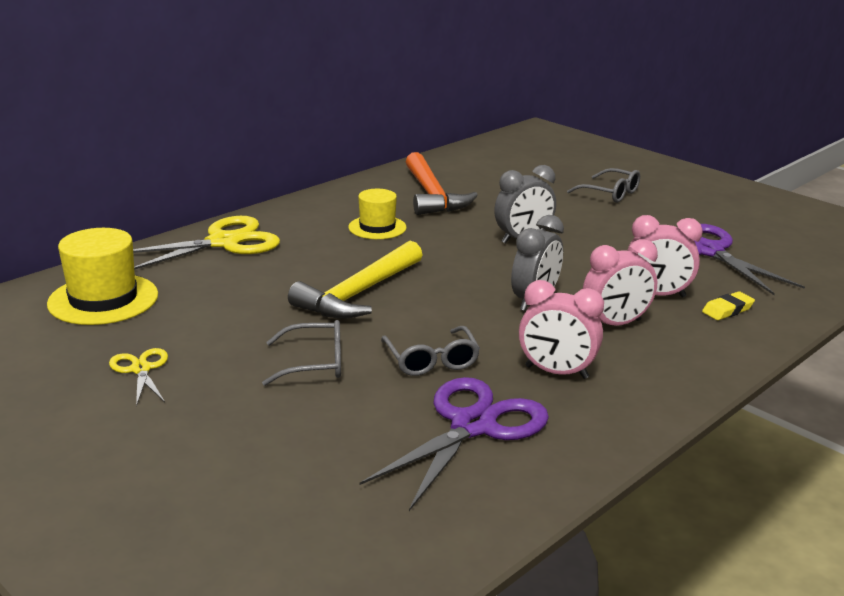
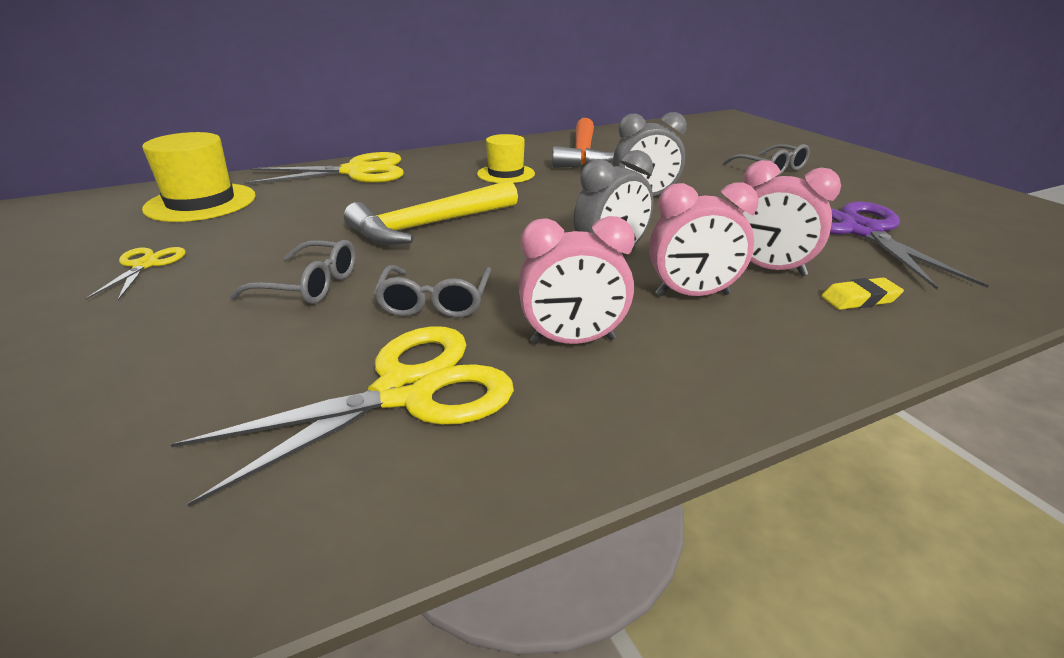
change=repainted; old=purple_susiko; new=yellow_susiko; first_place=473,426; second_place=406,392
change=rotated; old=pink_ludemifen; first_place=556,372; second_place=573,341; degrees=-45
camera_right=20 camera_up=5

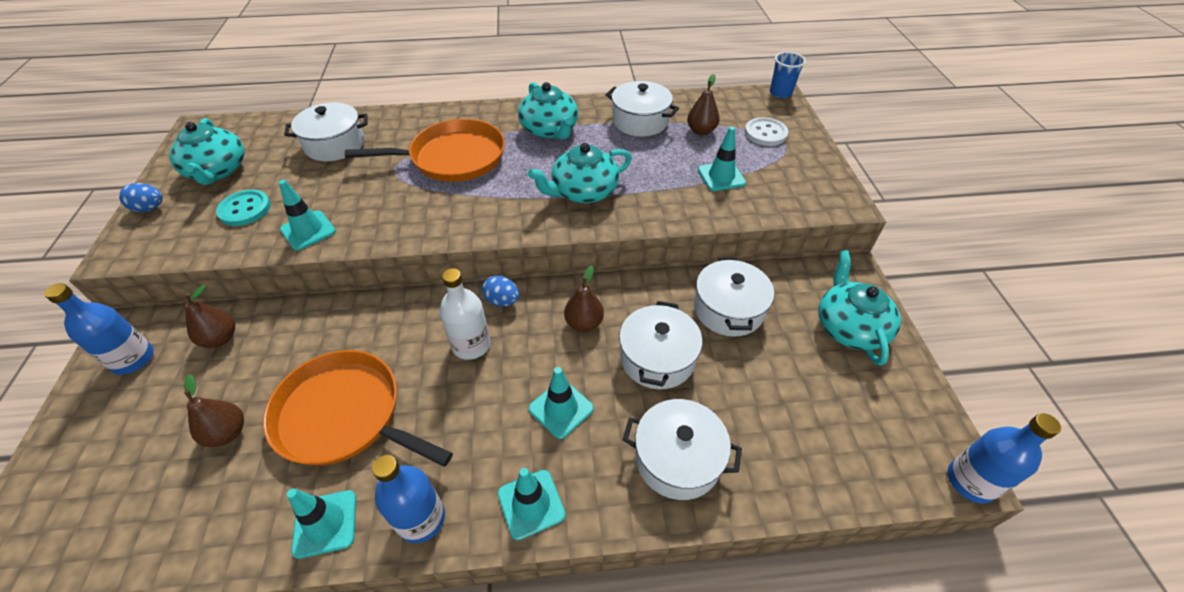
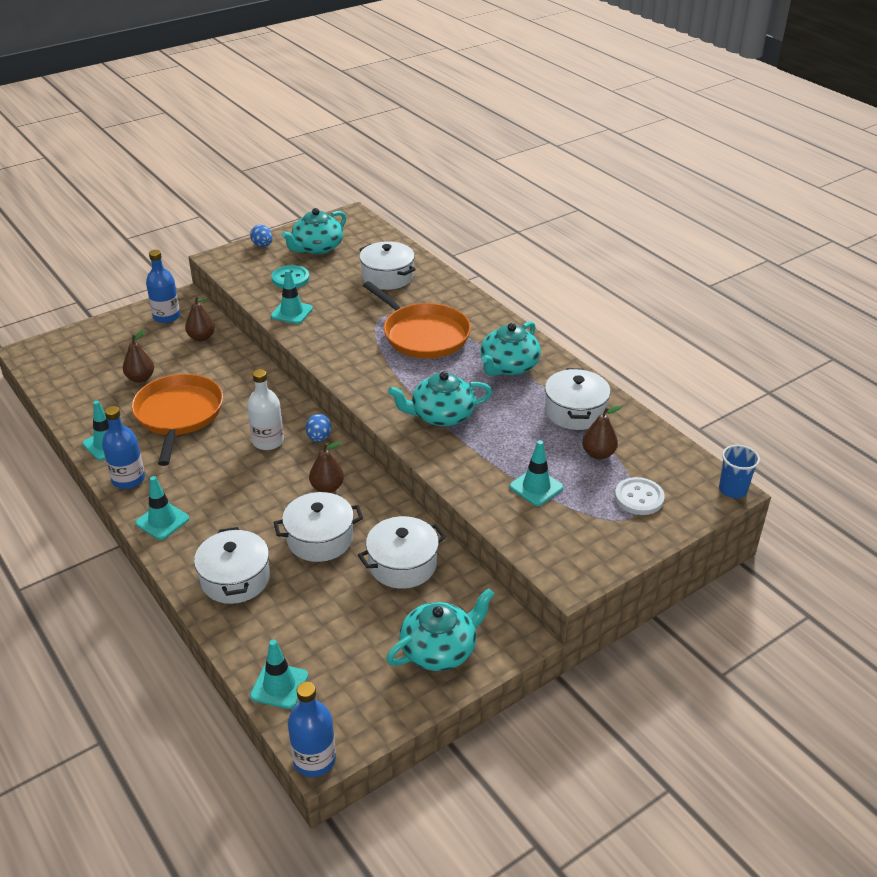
change=rotated; old=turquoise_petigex; first_place=583,191; second_place=441,415; degrees=-45
change=shifted; old=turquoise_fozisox; first_place=561,409; second_place=279,686
camera_right=60 camera_up=-10

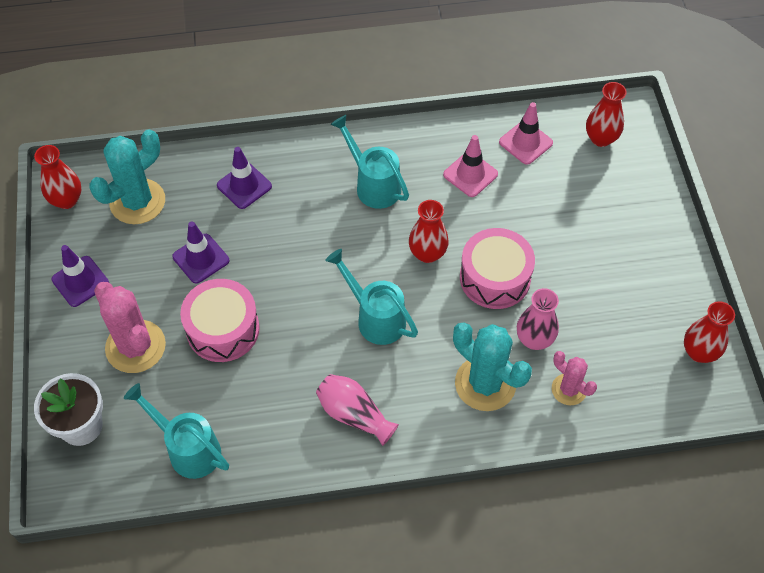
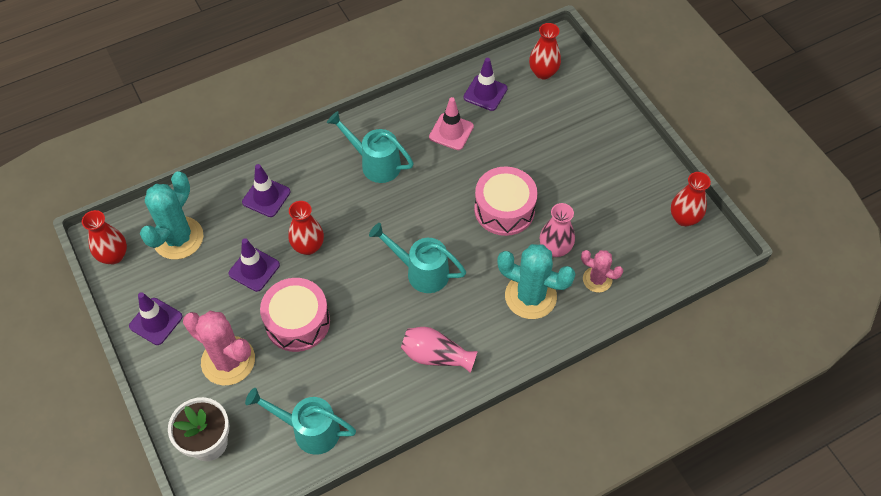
change=shifted; old=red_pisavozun; first_place=427,253; second_place=308,246
change=repainted; old=pink_fozisox; new=purple_fozisox; first_place=525,142; second_place=485,93
camera_right=-20 camera_up=0

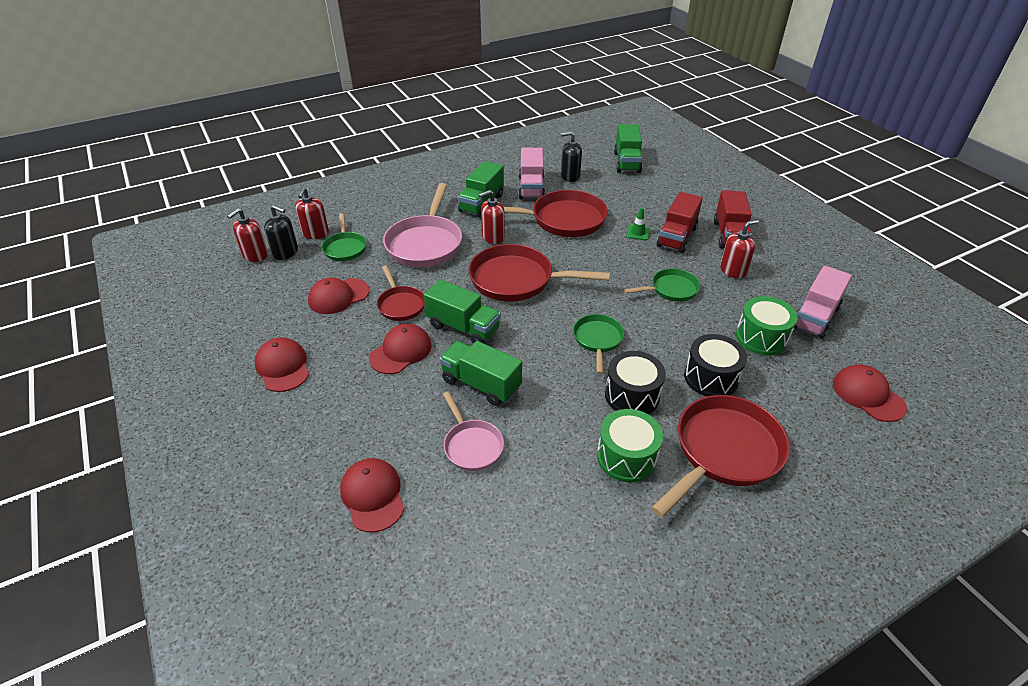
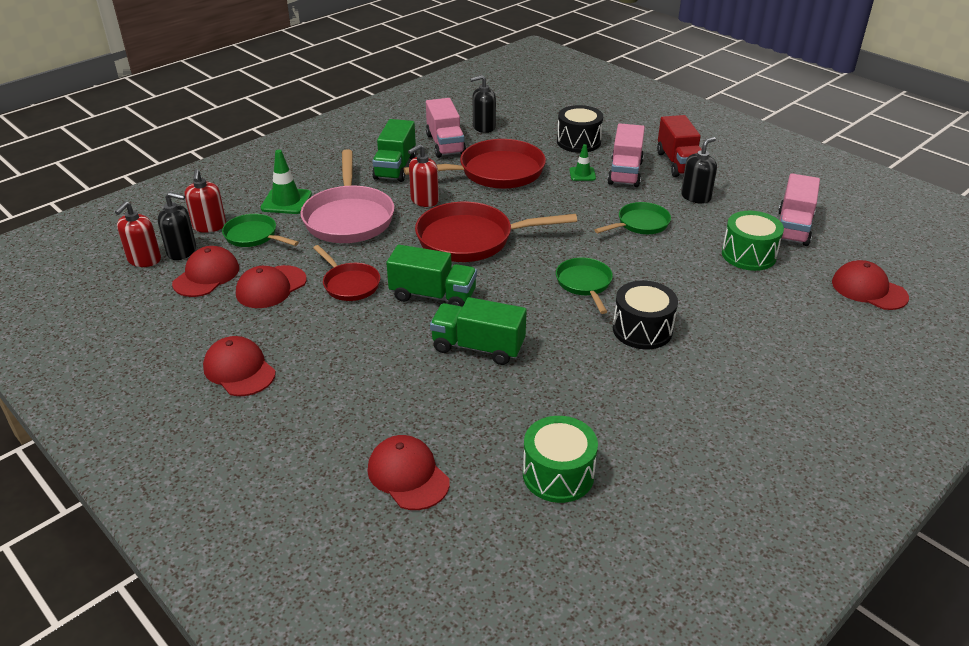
change=rotated; old=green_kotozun; first_place=345,248; second_place=254,236; degrees=150
change=shifted; old=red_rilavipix; first_place=401,351; second_place=206,275
change=gone; old=pink_kotozun; first_place=472,445
change=shifted; old=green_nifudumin; first_place=626,457; second_place=558,474
change=gone; old=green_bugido; first_place=627,162
change=gone; old=red_kotozun; first_place=724,452
change=repainted; old=red_bugido; new=pink_bugido; first_place=676,237; second_place=625,172
change=shifted; old=black_nifudumin; first_place=711,378; second_place=578,142
change=repainted; old=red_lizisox; new=black_lizisox; first_place=733,270; second_place=696,197
change=new; new=green_fozisox; second_place=286,201
camera_right=-15 camera_up=-5

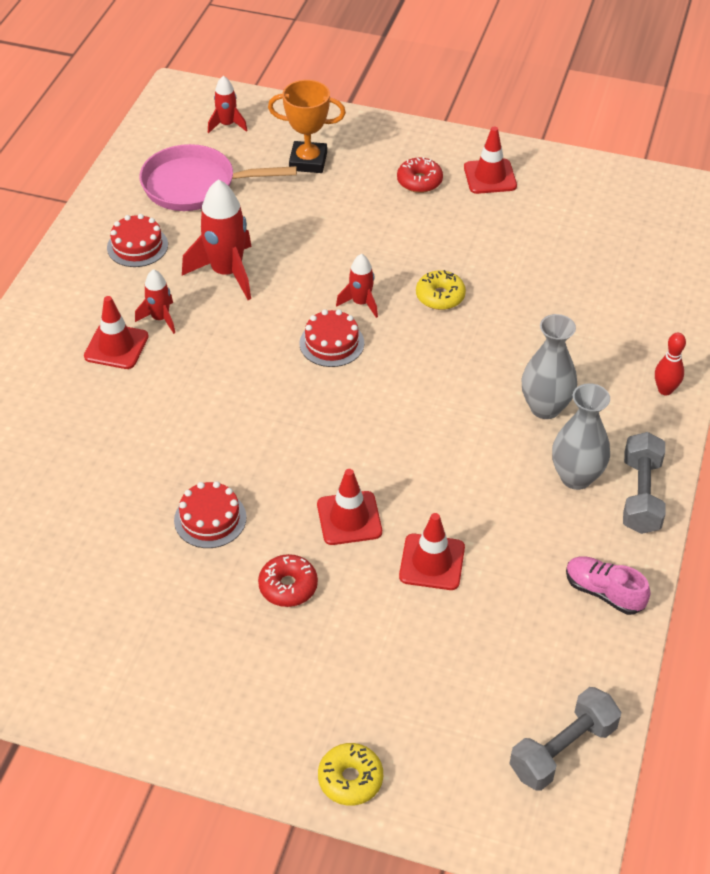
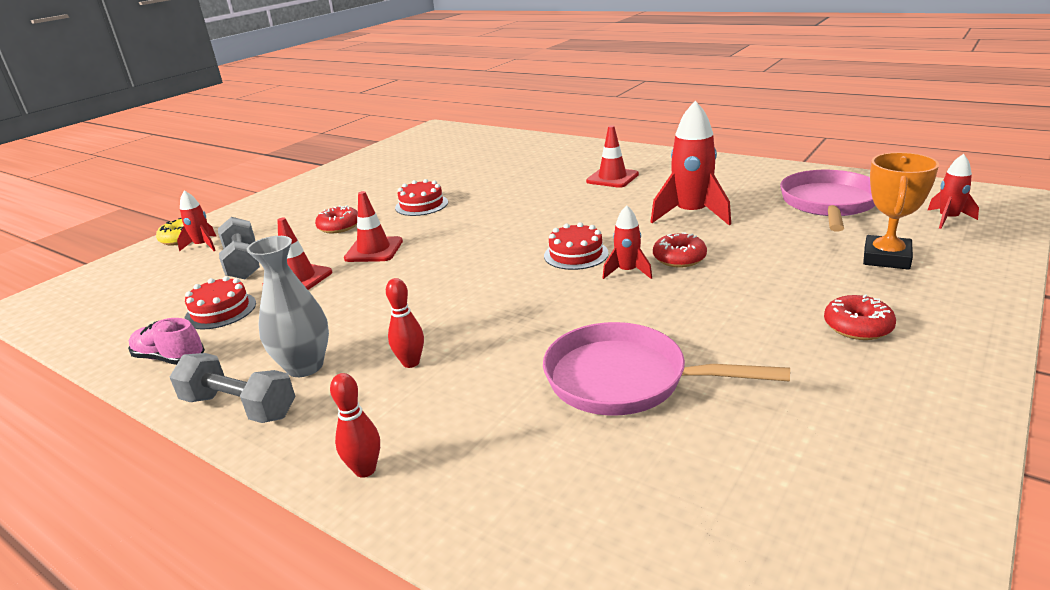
change=shifted; old=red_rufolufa; first_place=137,246; second_place=220,310
change=shifted; old=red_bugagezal; first_place=160,318; second_place=203,246
change=gone; old=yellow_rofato; first_place=440,296
change=gone; old=red_fozisox; first_place=490,177
change=shifted; old=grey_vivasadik; first_place=562,749; second_place=243,263
change=swapped; old=grey_pisavozun; new=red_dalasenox; first_place=545,408; second_place=411,362
change=rotated; old=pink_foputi; first_place=604,592; second_place=170,358; degrees=-120
change=new; new=pink_kotozun; second_place=624,379
change=new; new=red_rofato; second_place=679,258
camera_right=110 camera_up=-20

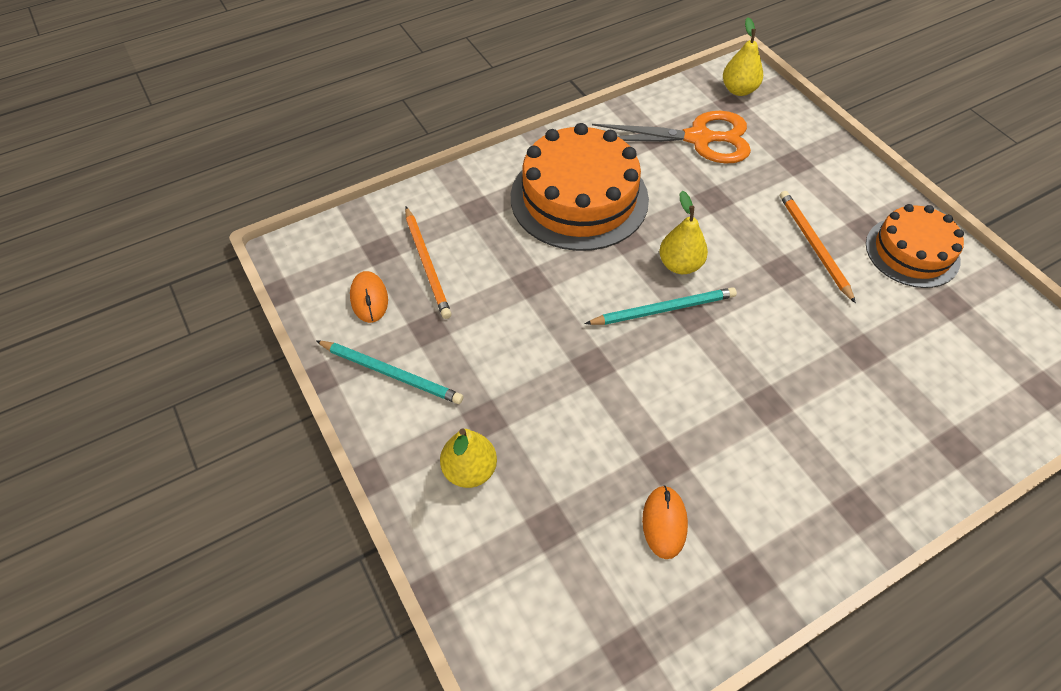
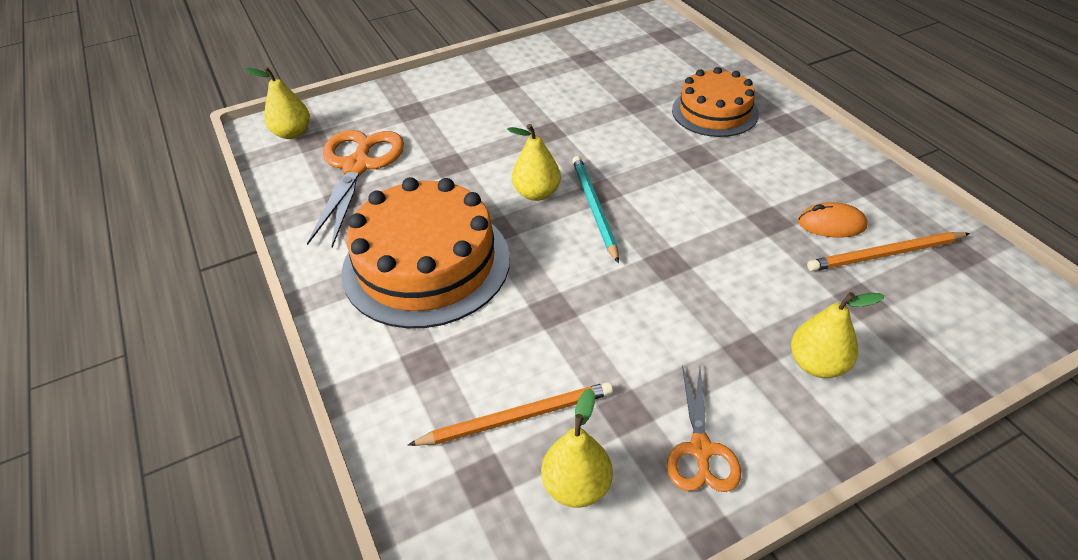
change=swapped; old=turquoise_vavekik; new=orange_susiko; first_place=391,373; second_place=700,450
change=swapped; old=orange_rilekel; new=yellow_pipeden; first_place=369,299; second_place=576,486
change=shifted; old=orange_vavekik; first_place=813,245; second_place=885,254
change=shifted; old=orange_rufolufa; first_place=912,252; second_place=714,112
camera_right=-85 camera_up=-10

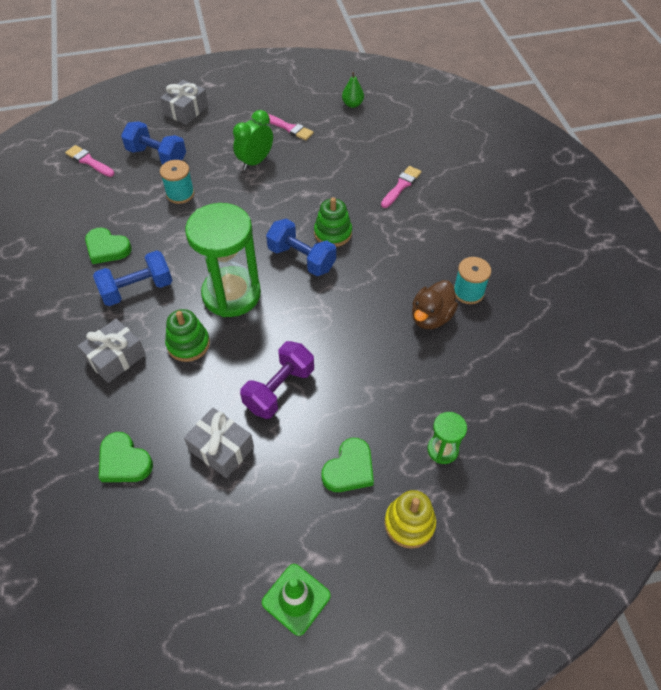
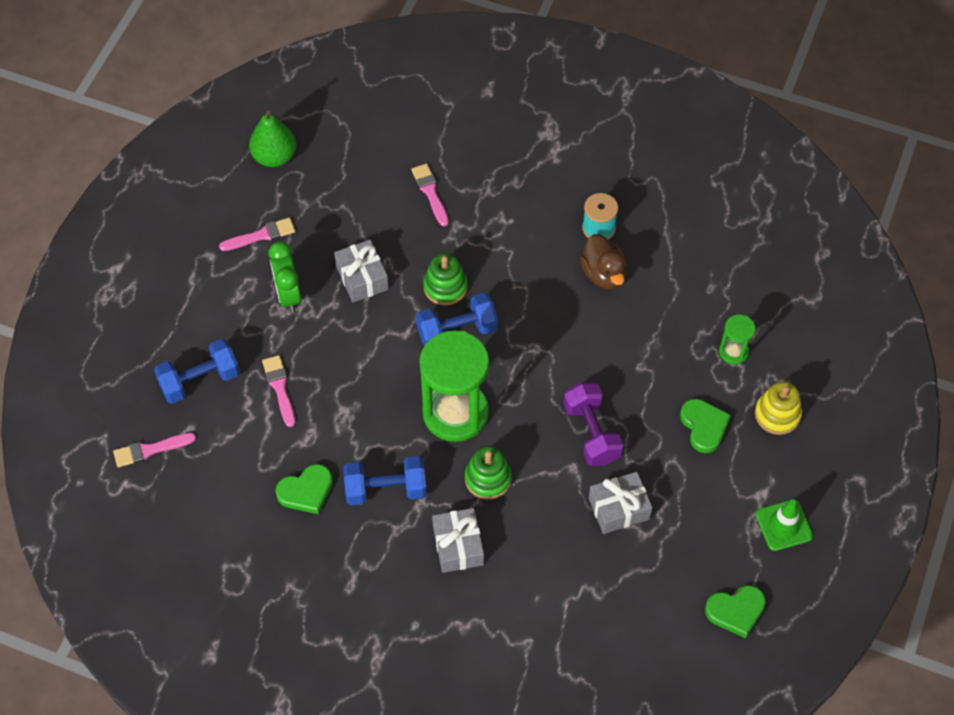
change=rotated; old=blue_vivasadik; first_place=137,289; second_place=386,489; degrees=75
change=shifted; old=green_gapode; first_place=124,461; second_place=736,611
change=shifted; old=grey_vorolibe; first_place=186,110; second_place=362,278
change=swapped; old=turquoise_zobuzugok; new=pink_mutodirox; first_place=180,194; second_place=279,388
change=scaled; old=green_pipeden; first_place=352,104; second_place=274,157; factor=1.62
camera_right=-55 camera_up=5

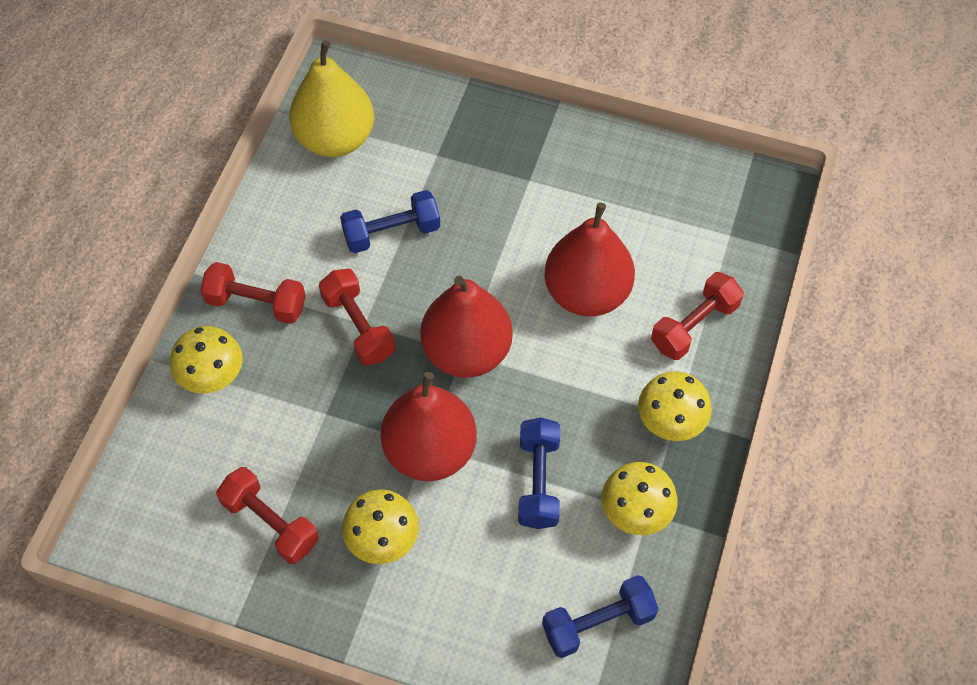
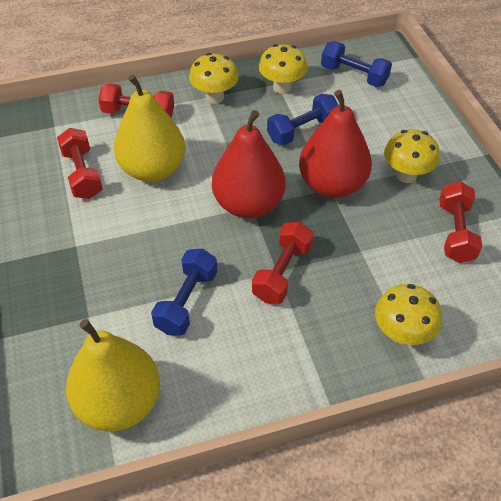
change=shifted; old=red_vivasadik; first_place=256,303; second_place=82,174
change=rotated; old=blue_vivasadik; first_place=391,232; second_place=186,301; degrees=75
change=repainted; old=red_pipeden; new=yellow_pipeden; first_place=587,293; second_place=153,169
camera_right=-125 camera_up=-10

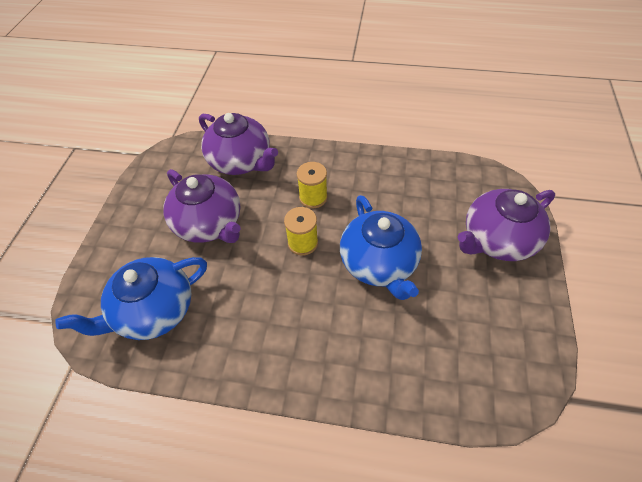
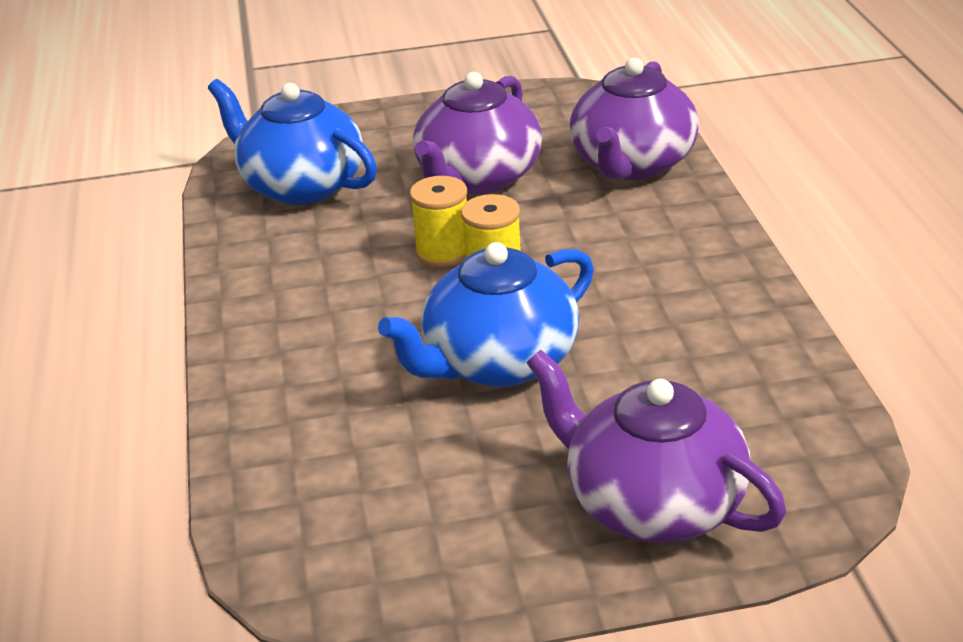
change=shifted; old=yellow_zobuzugok; first_place=313,197; second_place=443,252
camera_right=70 camera_up=-20

